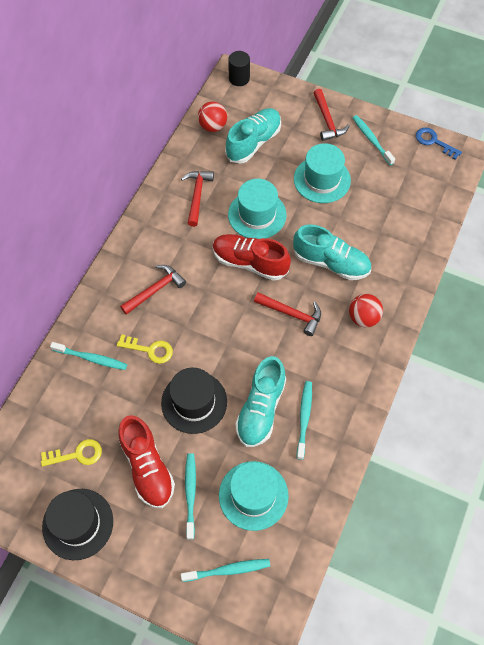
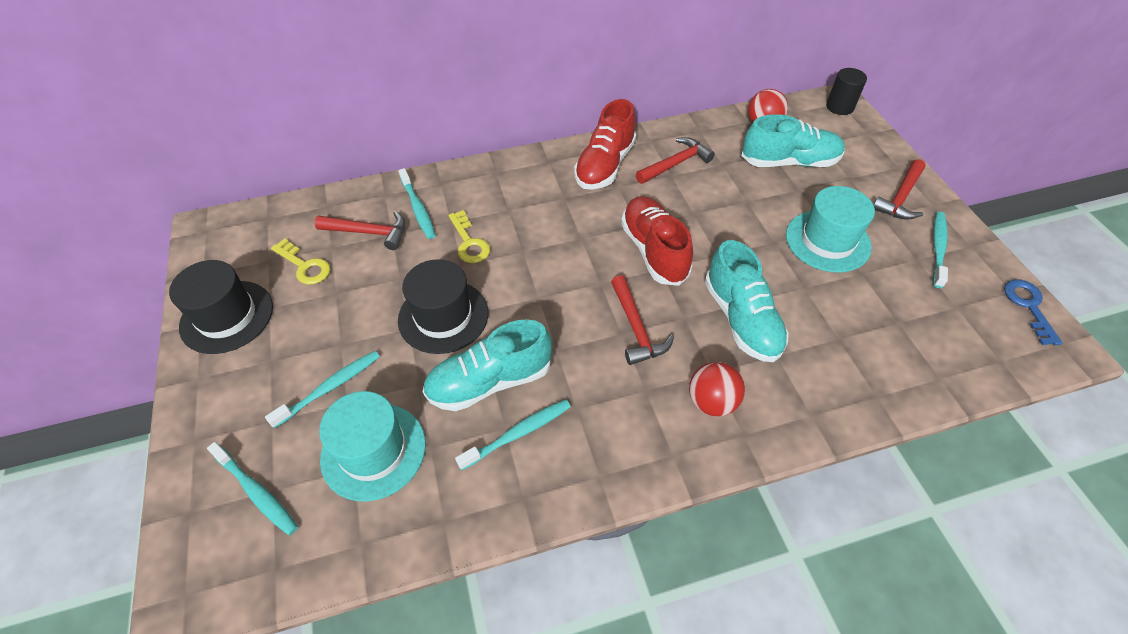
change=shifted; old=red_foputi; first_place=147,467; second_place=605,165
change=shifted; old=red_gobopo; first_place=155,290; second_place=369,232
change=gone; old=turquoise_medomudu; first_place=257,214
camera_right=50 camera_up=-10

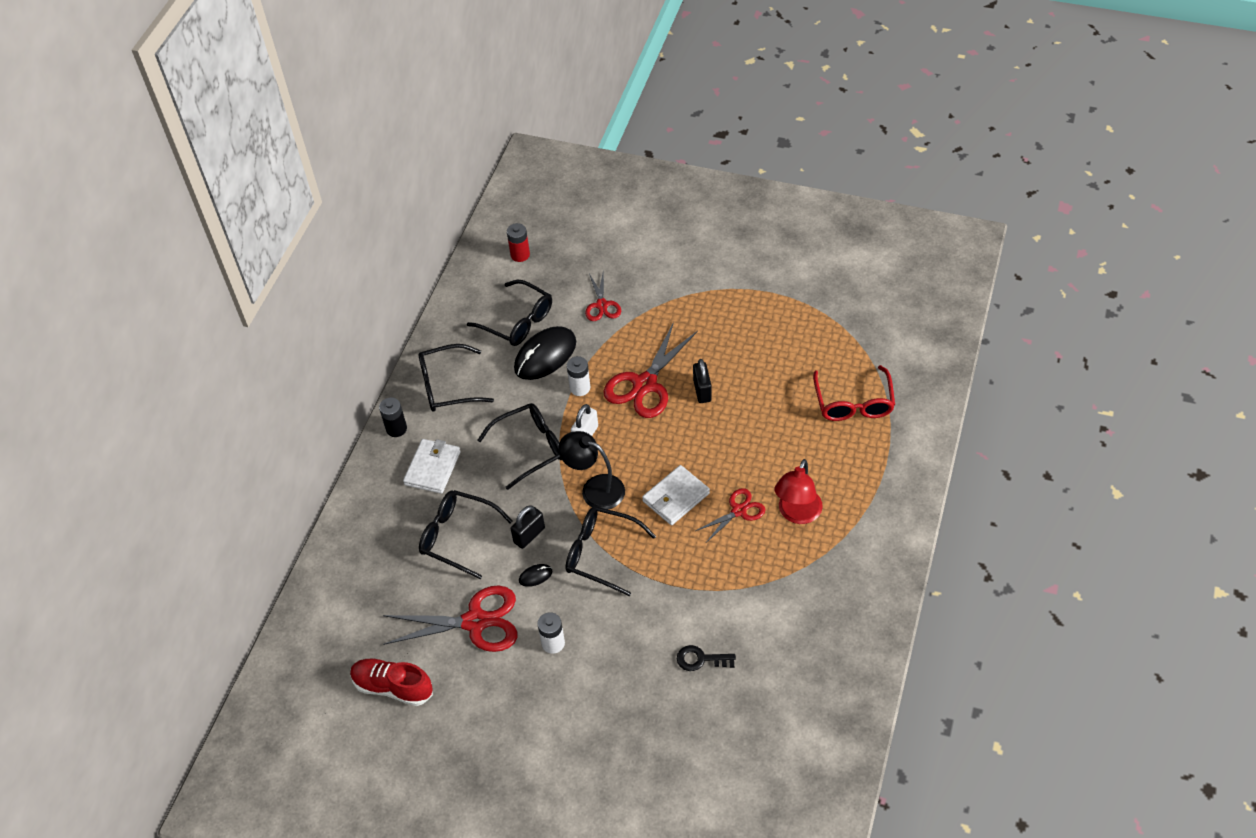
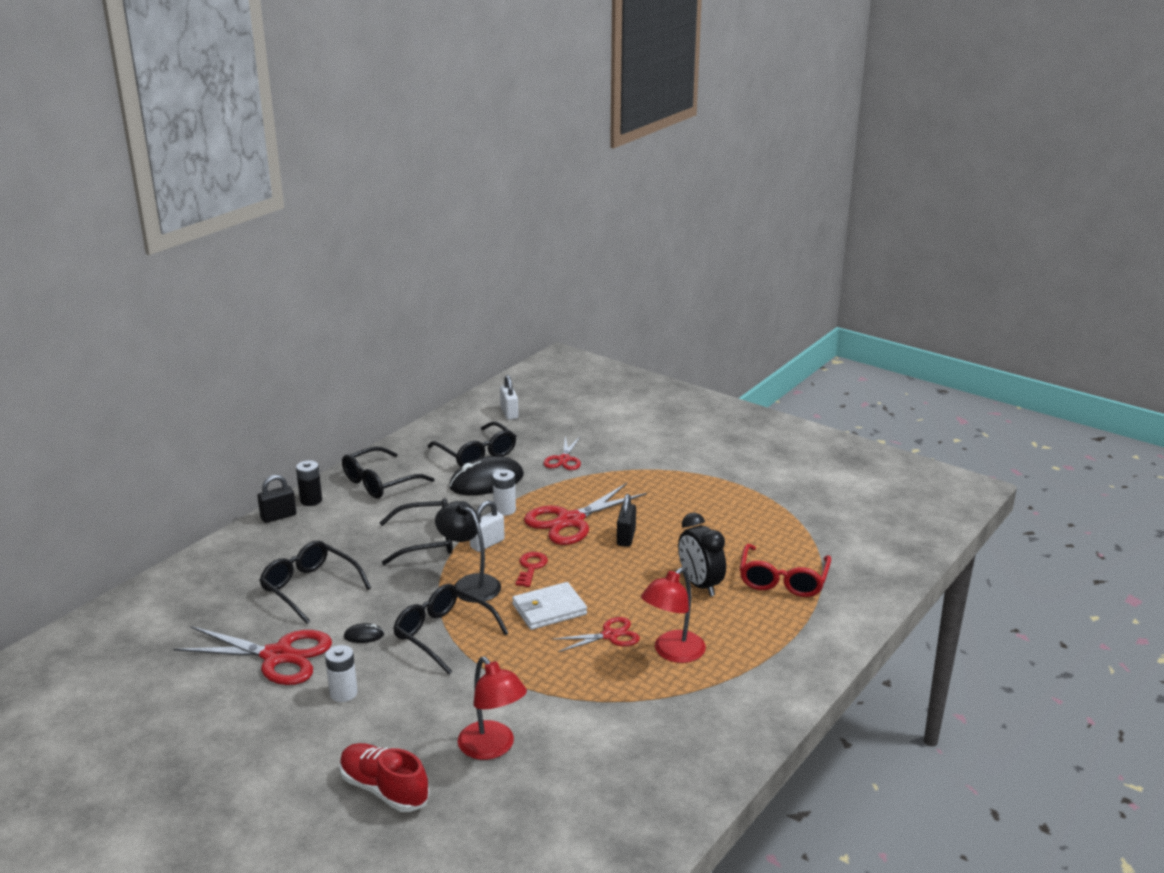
change=shifted; old=red_foputi; first_place=393,687; second_place=384,789
change=gone; old=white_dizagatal; first_place=432,468
change=rotated; old=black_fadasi; first_place=447,386; second_place=379,482; degrees=-45
change=swapped; old=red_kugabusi; new=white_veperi; first_place=520,255; second_place=509,413
change=shifted; old=black_veperi; first_place=529,535; second_place=278,516
change=swapped; old=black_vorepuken; new=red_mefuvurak; first_place=700,659; second_place=492,748
change=new; new=red_vorepuken; second_place=531,567
change=new; new=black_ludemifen; second_place=700,585
camera_right=15 camera_up=-25

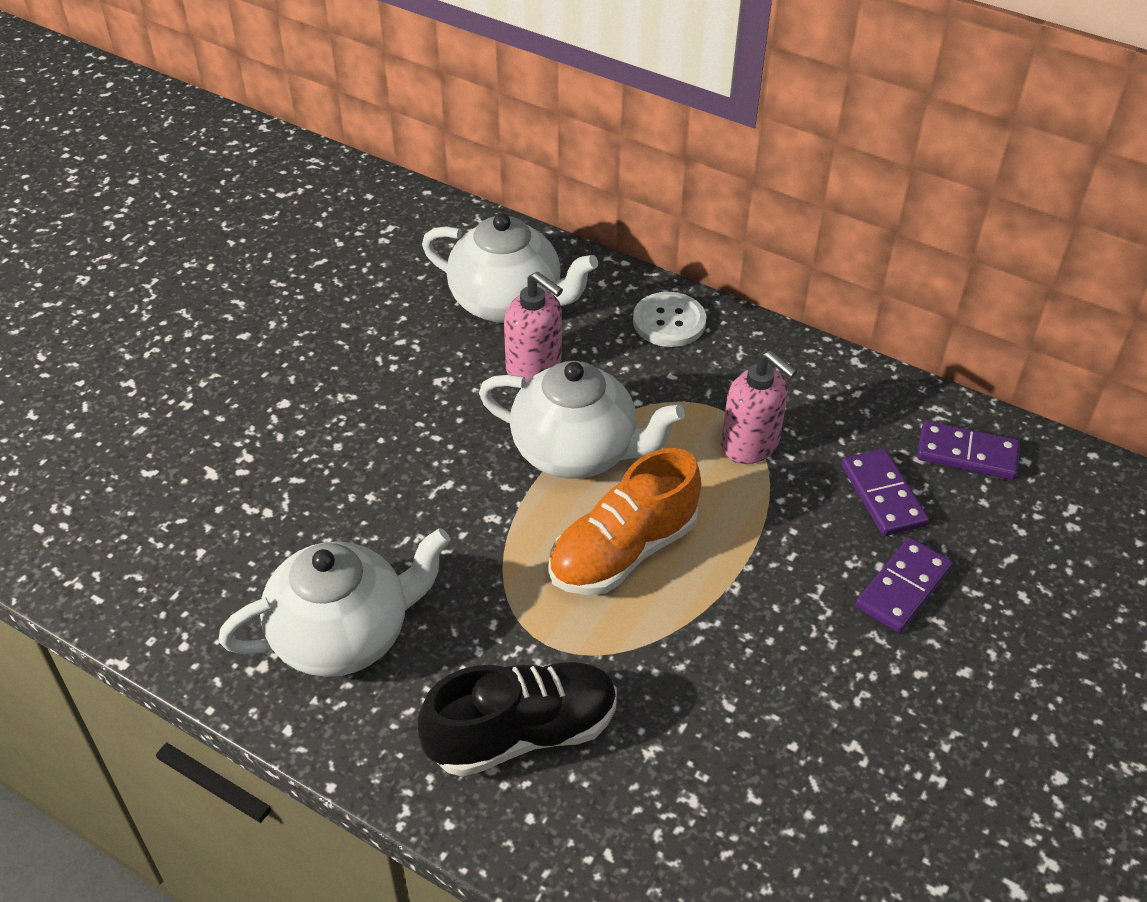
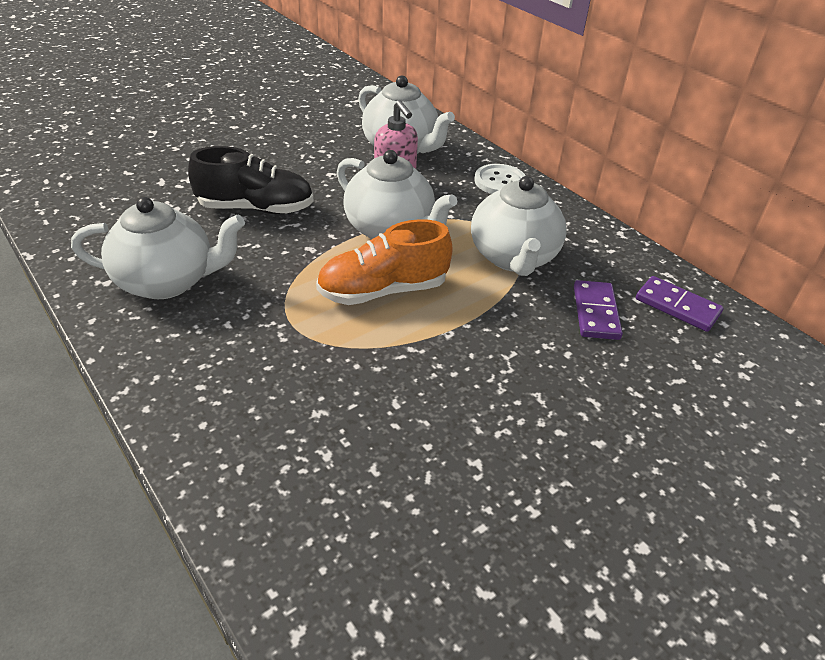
change=shifted; old=black_foputi; first_place=522,733; second_place=256,208
change=swapped; old=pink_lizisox; new=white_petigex; first_place=750,445; second_place=513,258
change=gone; old=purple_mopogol; first_place=903,588
camera_right=20 camera_up=-5

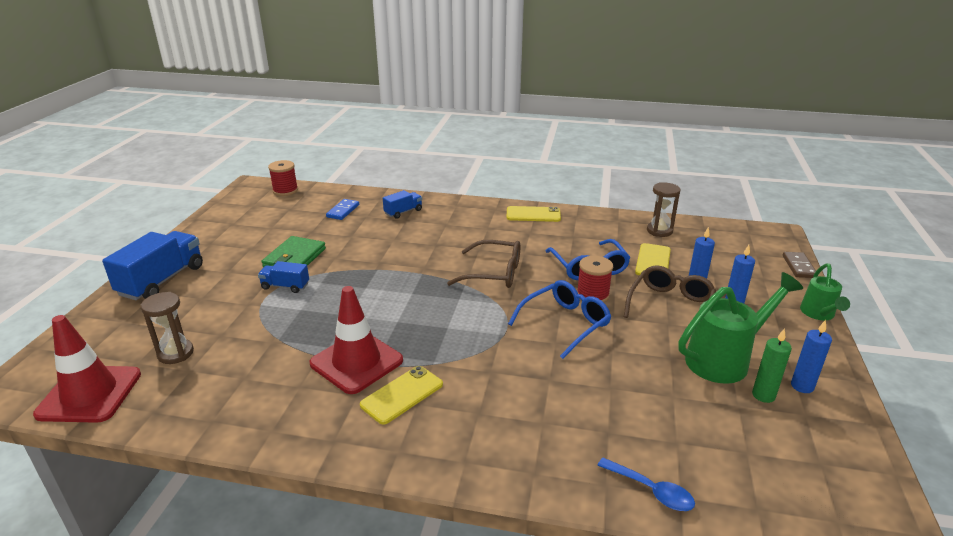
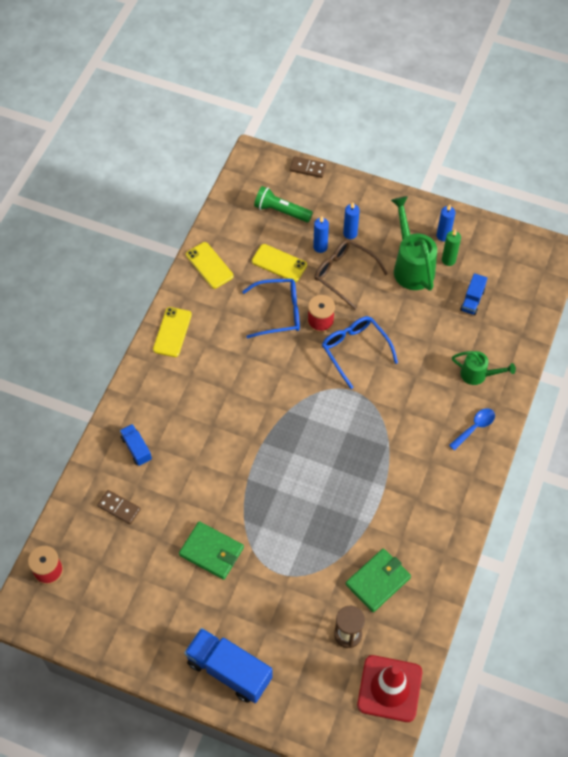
change=shifted; old=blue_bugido; first_place=285,286; second_place=472,300
change=gone; old=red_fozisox; first_place=356,362
change=repainted; old=blue_mopogol; new=brown_mopogol; first_place=343,211; second_place=119,507
change=shifted; old=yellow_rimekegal; first_place=402,394; second_place=209,265
change=gone; old=brown_fadasi; first_place=494,273
change=shifted; old=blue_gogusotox; first_place=651,491; second_place=475,427
change=gone; old=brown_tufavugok; first_place=659,231
change=shifted; old=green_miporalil; first_place=818,314; second_place=478,375
change=new; new=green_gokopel; second_place=281,211
change=new; new=green_dizagatal; second_place=378,581
camera_right=-80 camera_up=30

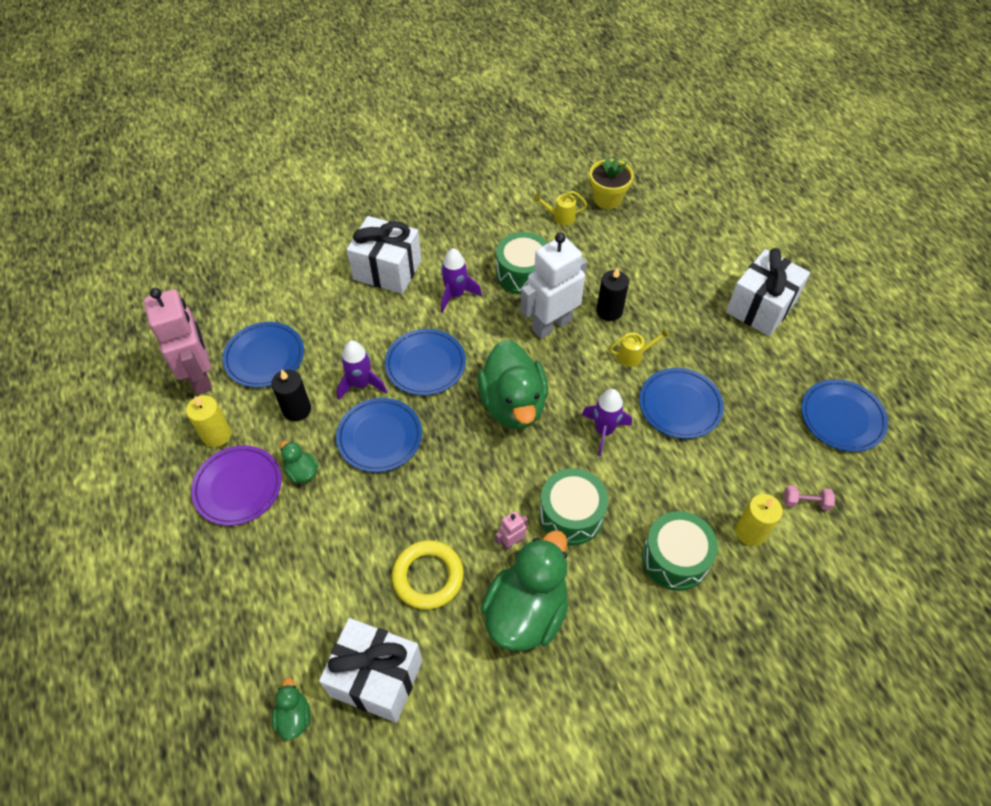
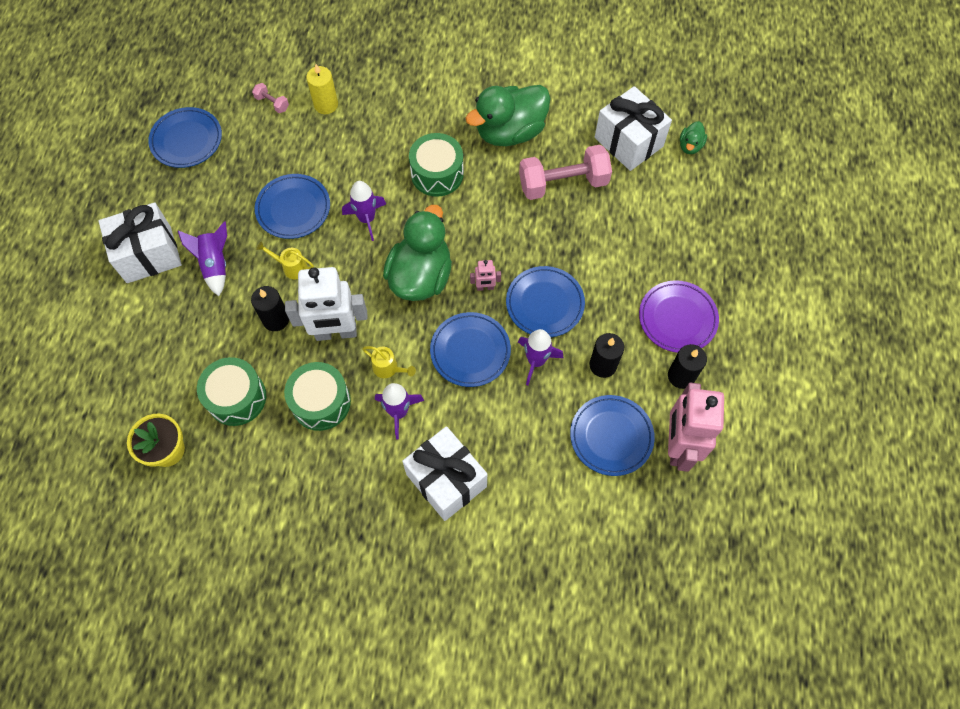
change=repainted; old=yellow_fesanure; new=black_fesanure; first_place=216,435; second_place=681,376
change=gone; old=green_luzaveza; first_place=302,472
change=swapped; old=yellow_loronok; new=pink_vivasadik; first_place=428,576; second_place=563,183
change=shifted; old=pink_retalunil; first_place=511,542; second_place=485,287
change=shifted; old=yellow_miporalil; first_place=560,217; second_place=388,368
change=shifted; old=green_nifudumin; first_place=675,558; second_place=236,397
change=new; new=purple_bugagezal; second_place=215,265
camera_right=-150 camera_up=10

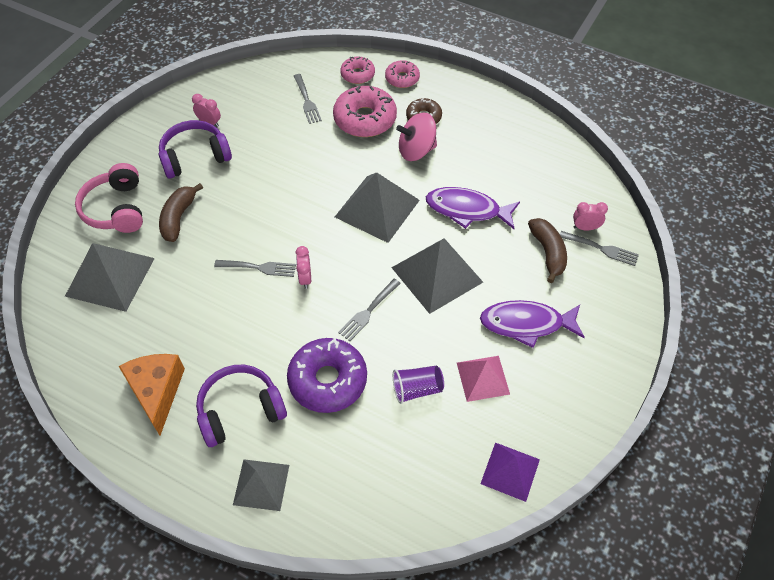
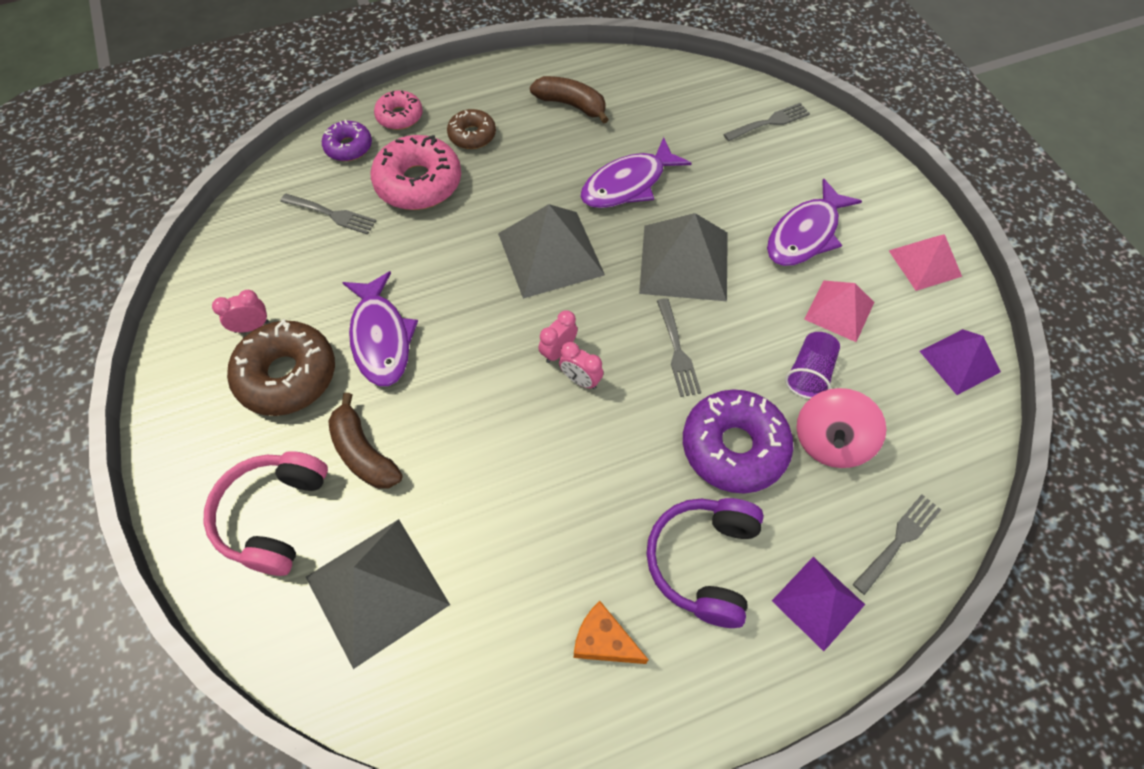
change=rotated; old=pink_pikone; first_place=116,209; second_place=273,516; degrees=75
change=scaled; old=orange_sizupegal; first_place=157,392; second_place=603,641; factor=0.64
change=swapped; old=purple_pikone; new=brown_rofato; first_place=195,157; second_place=287,375
change=shifted; old=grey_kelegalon; first_place=258,267; second_place=898,541
change=repainted; old=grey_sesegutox; new=purple_sesegutox; first_place=261,484; second_place=818,602
change=repainted; old=pink_rofato; new=purple_rofato; first_place=357,74; second_place=348,147
change=shifted; old=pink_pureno; first_place=416,150; second_place=830,441
change=shifted; old=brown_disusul; first_place=548,252; second_place=571,105
change=shifted; old=pink_ludemifen; first_place=585,227; second_place=558,351
change=new; new=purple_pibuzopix; second_place=381,338
change=new; new=pink_sesegutox; second_place=925,263
camera_right=-50 camera_up=5

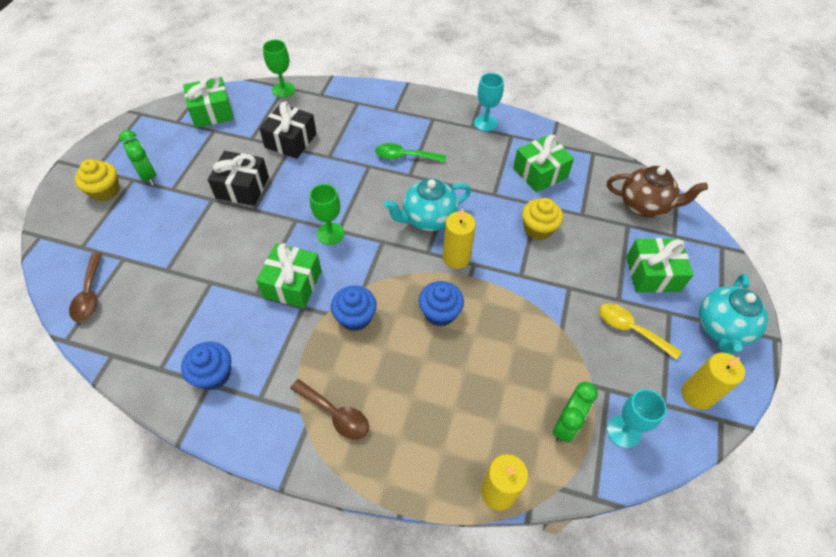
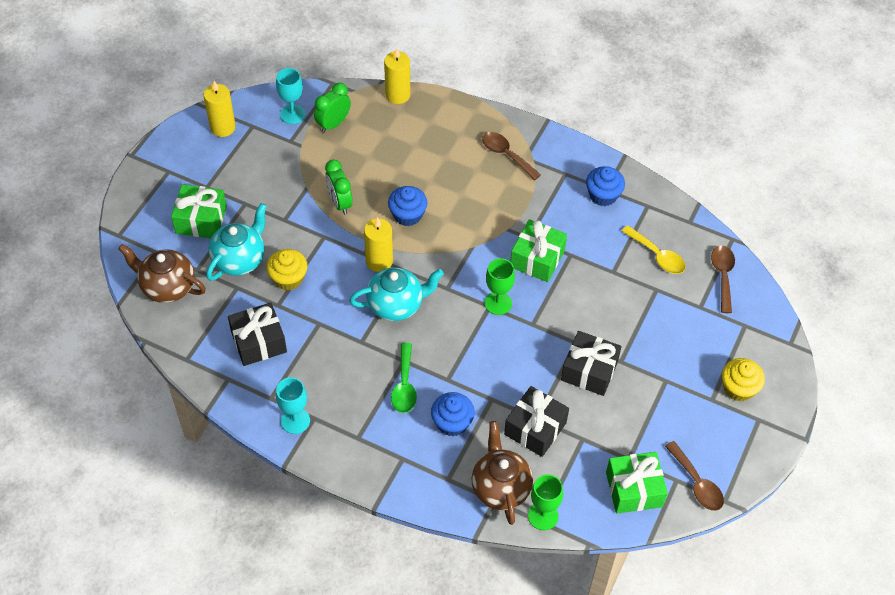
change=shifted; old=green_ludemifen; first_place=148,175; second_place=339,203
change=shifted; old=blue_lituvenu; first_place=355,317; second_place=452,422
change=rotated; old=green_gogusotox; first_place=404,156; second_place=404,385; degrees=75
change=repainted; old=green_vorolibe; new=black_vorolibe; first_place=540,173; second_place=258,342
change=shifted; old=yellow_gogusotox; first_place=630,329; second_place=657,256
change=shifted; old=turquoise_petigex; first_place=721,329; second_place=240,260
change=new; new=brown_petigex; second_place=500,487
change=new; new=brown_gogusotox; second_place=697,483
camera_right=-170 camera_up=0

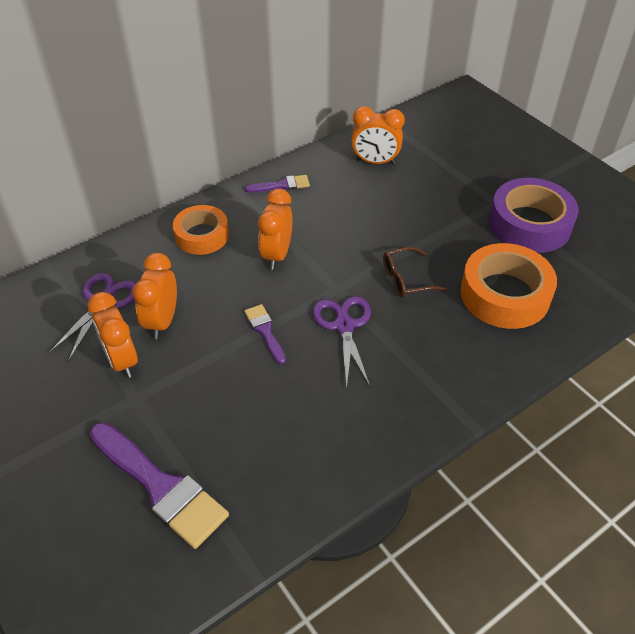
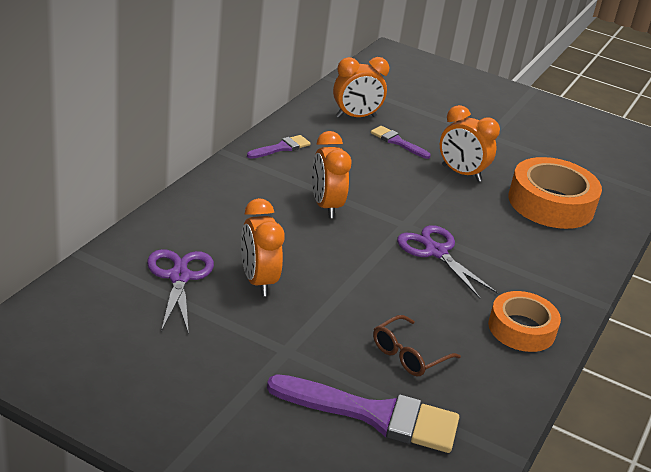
change=shifted; old=orange_ludemifen; first_place=122,360; second_place=461,173
change=shifted; old=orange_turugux; first_place=202,235; second_place=521,329
change=shifted; old=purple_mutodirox; first_place=265,331; second_place=397,142
change=shifted; old=brown_fadasi; first_place=407,279; second_place=409,354
change=gone; old=purple_turugux; first_place=529,224
camera_right=-30 camera_up=-15

